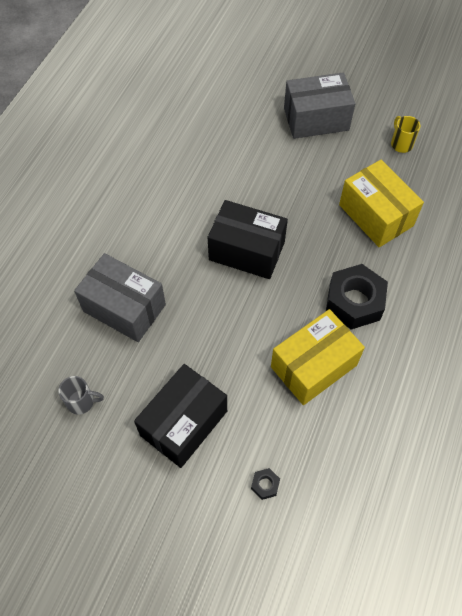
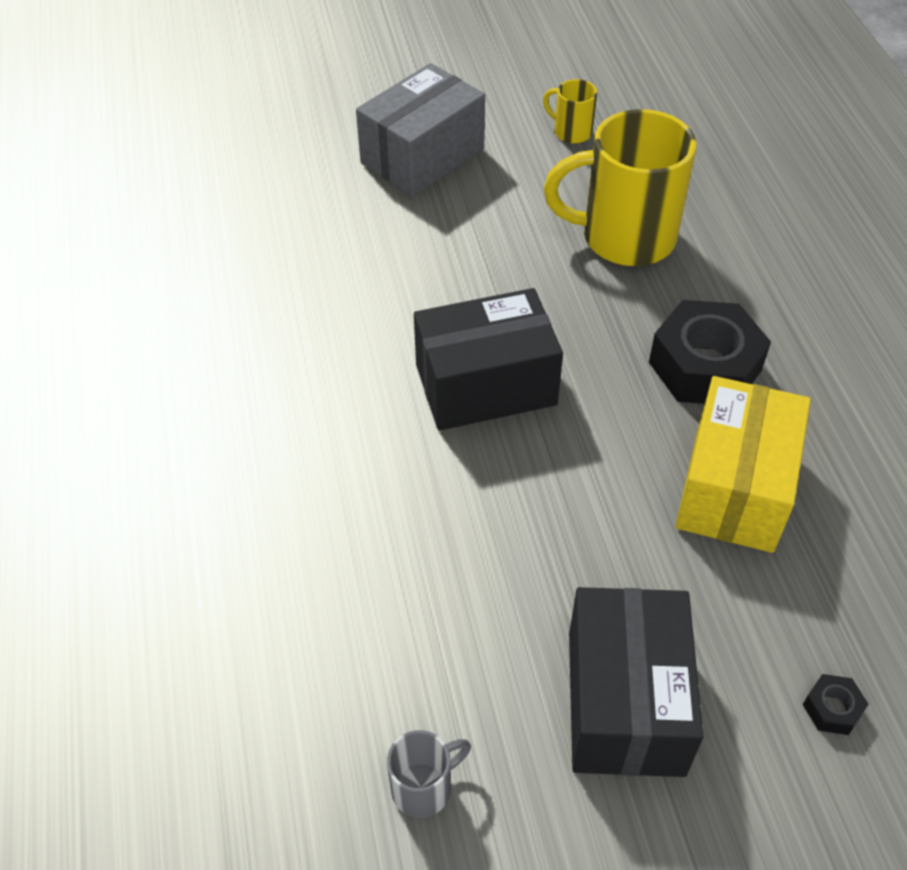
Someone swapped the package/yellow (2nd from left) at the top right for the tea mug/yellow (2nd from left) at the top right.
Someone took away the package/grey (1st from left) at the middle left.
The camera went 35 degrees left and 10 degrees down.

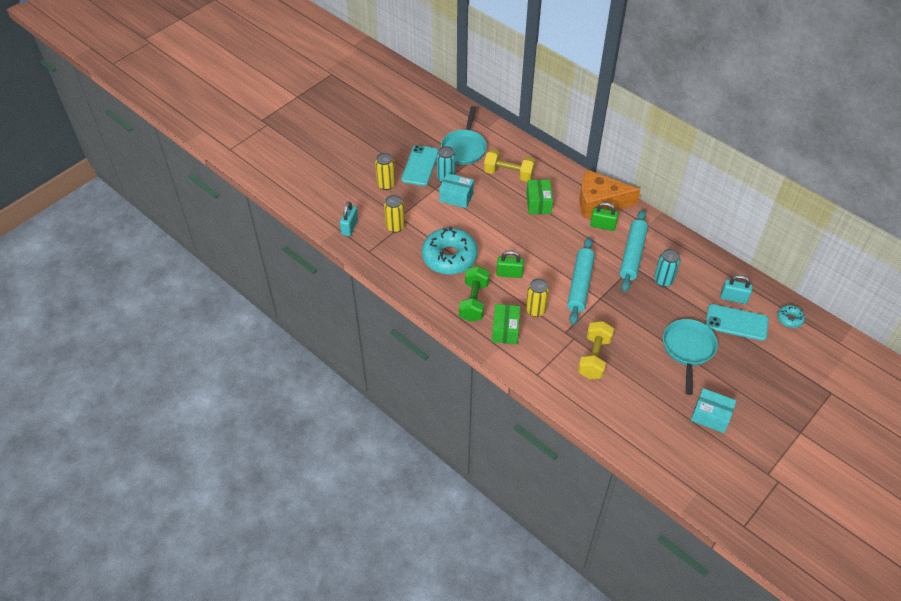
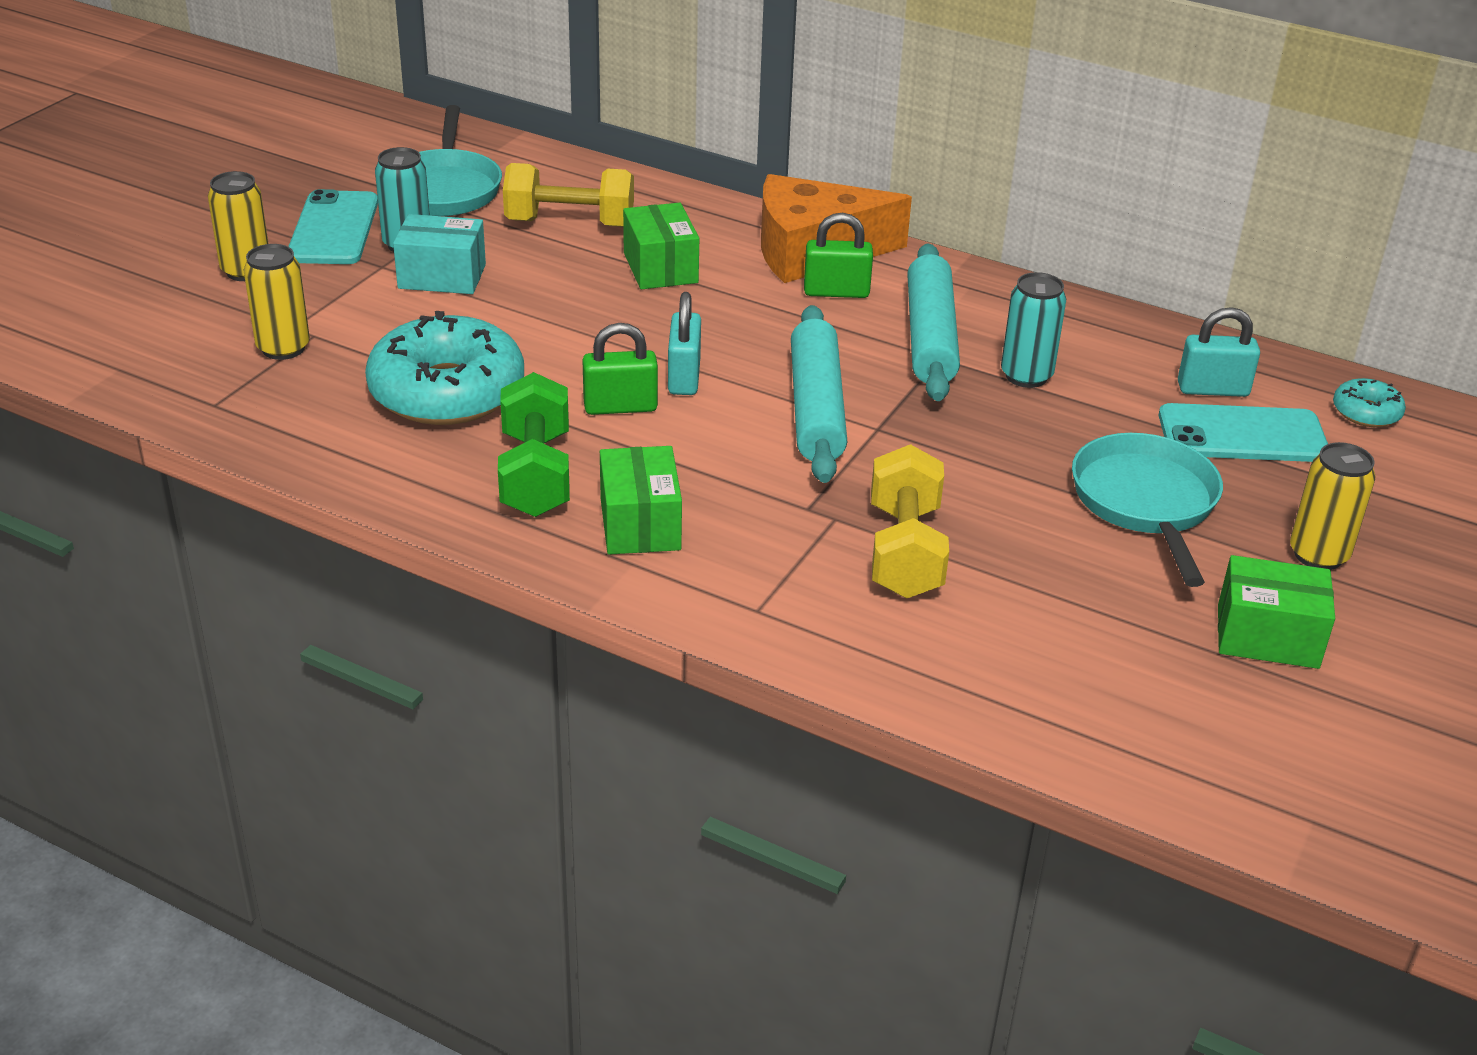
Someone carried the lock/teal (1st from left) from the centre to the top centre.
Someone repainted the package/teal (2nd from left) at the bottom right, which became the package/leaf-green (3rd from left) at the middle right.
Someone carried the tin/yellow (3rd from left) from the centre to the middle right.
The camera went 15 degrees left and 15 degrees down.

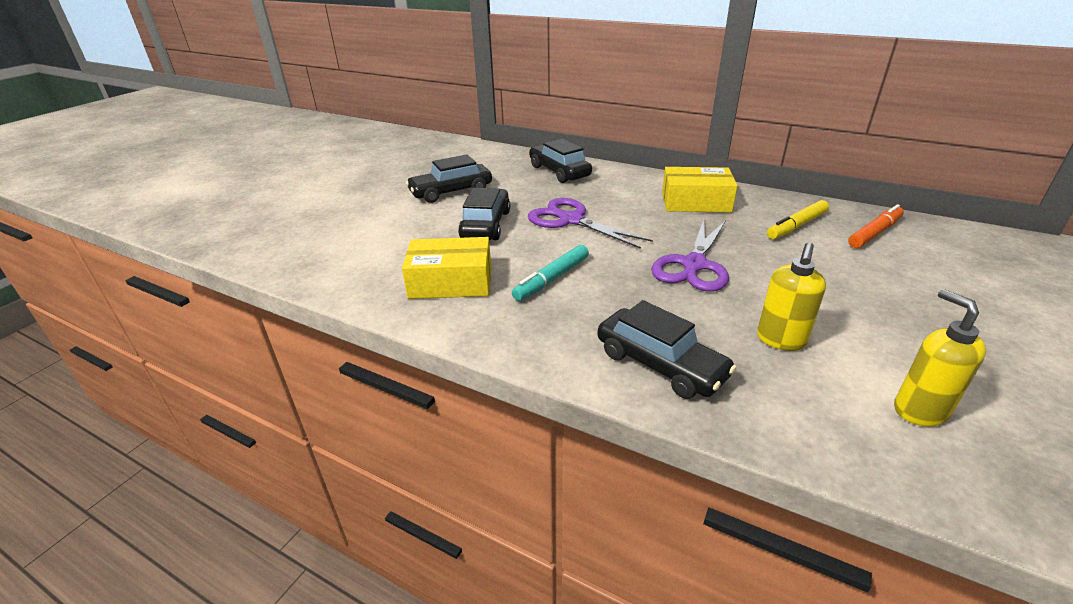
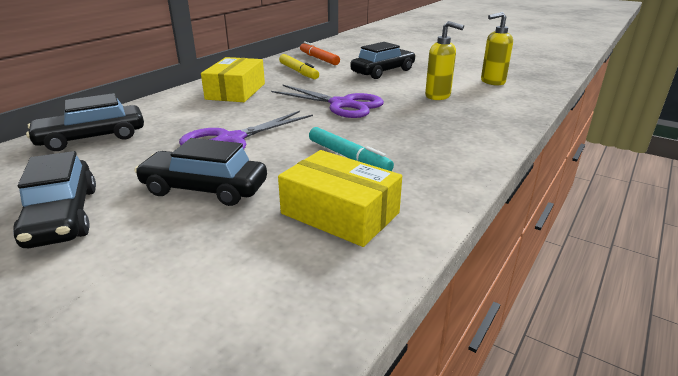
Someone rotated the package/yellow (1st from left in the first image) at the centre by 60 degrees counterclockwise.
Someone carried the automobile/ebony (4th from left) from the centre to the top centre.
The camera went 85 degrees left and 5 degrees down.

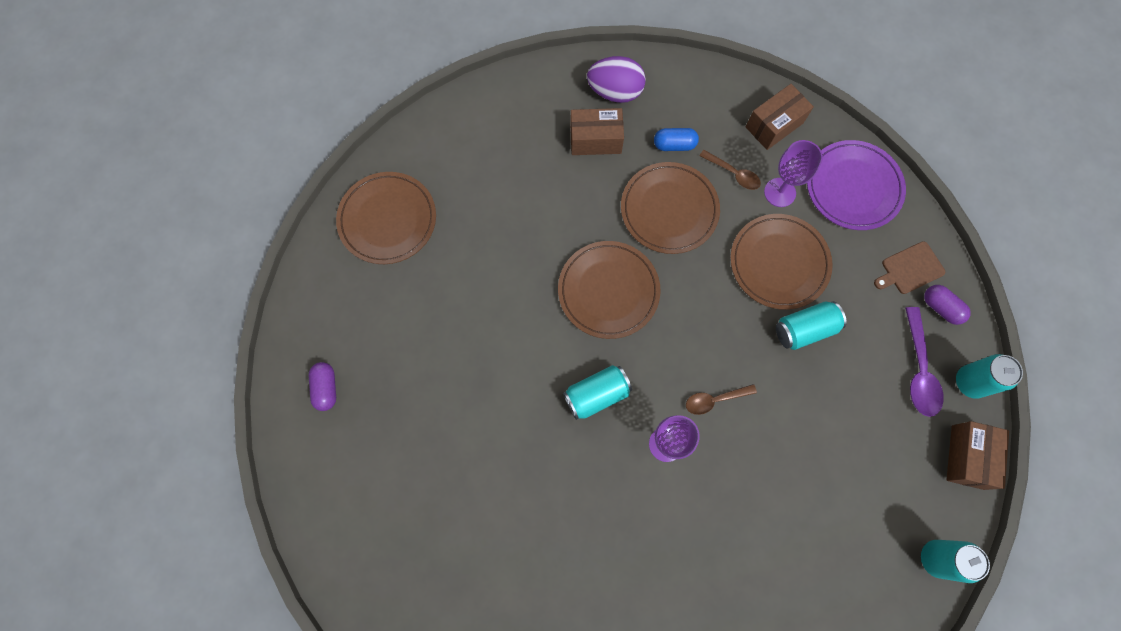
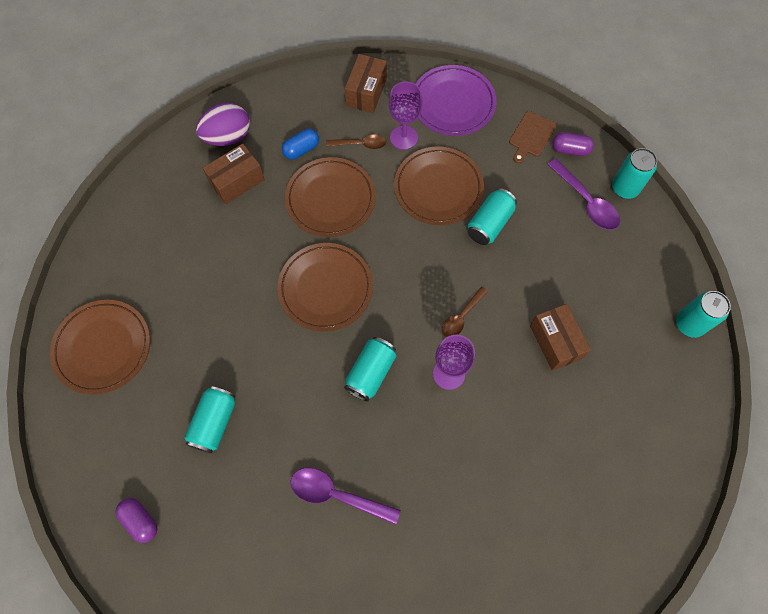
Someone put down the tin/teal (1st from left) at the bottom left.
Someone put down the spoon/violet (1st from left) at the bottom centre.
Someone carried the package/russet (3rd from left) from the bottom right to the middle right.
The camera went 35 degrees left and 5 degrees down.

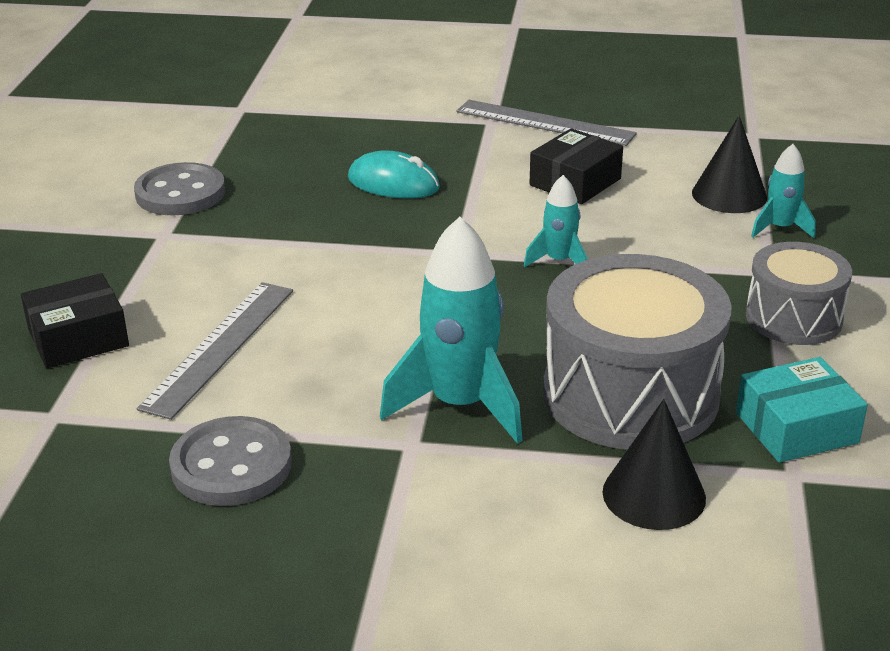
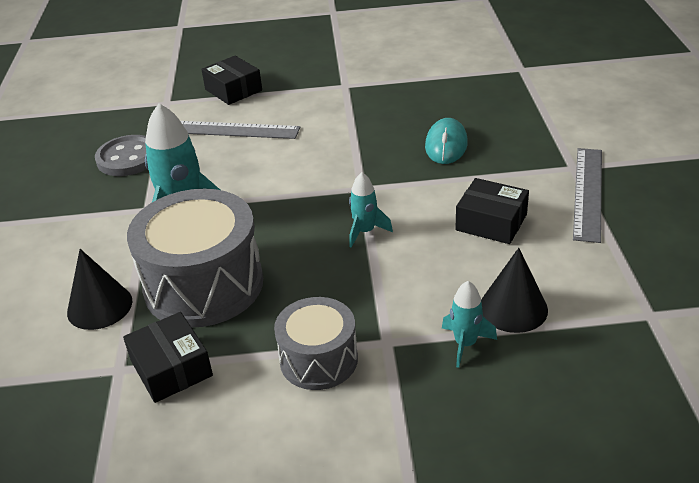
Someone repainted the package/teal at the middle right, which became the package/ebony (1st from left) at the bottom left.
Someone took away the button/grey (1st from left) at the top left.
The camera went 80 degrees right and 5 degrees up.

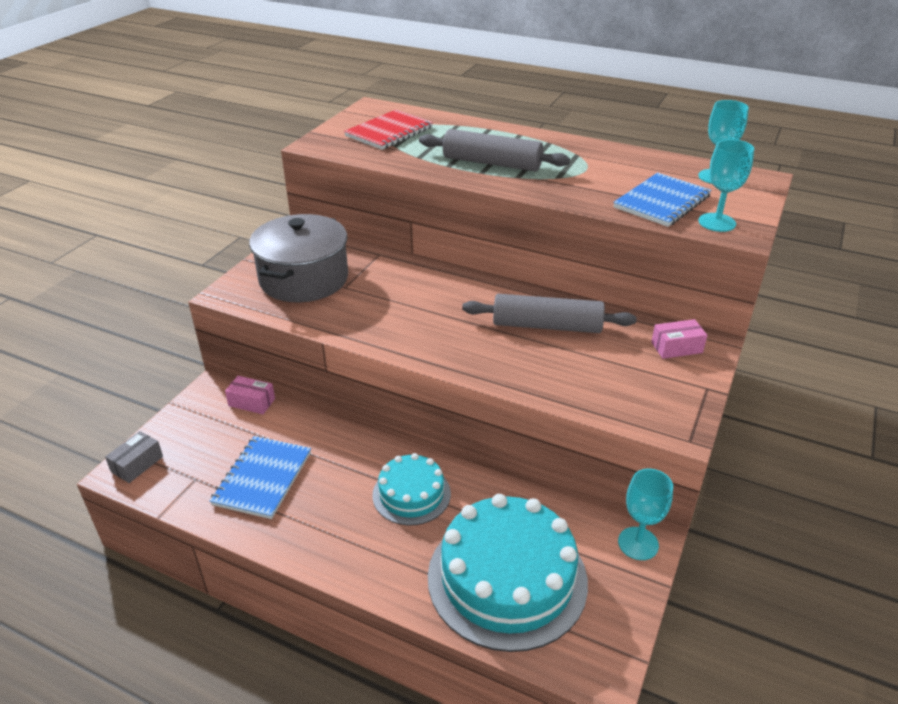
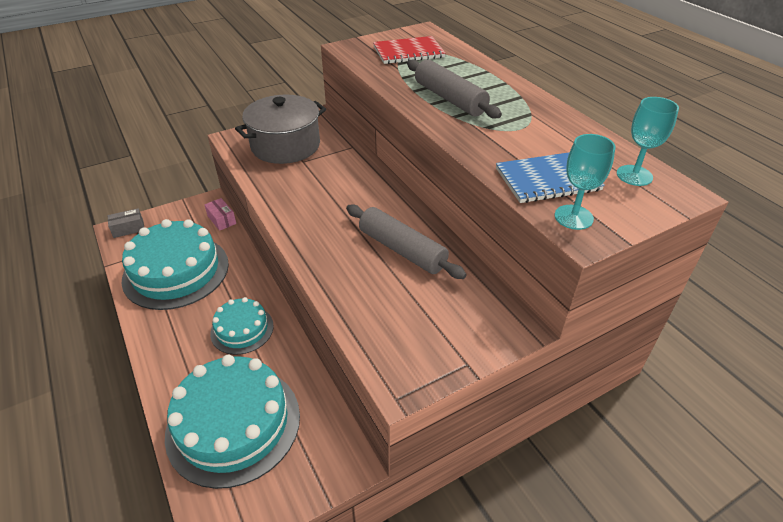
Someone swapped the notepad/cobalt (1st from left) at the bottom left for the layer cake/teal (1st from left) at the middle left.
Someone took away the goblet/teal (1st from left) at the bottom right.
Someone took away the package/pink (2nd from left) at the middle right.
The camera went 35 degrees right and 5 degrees up.

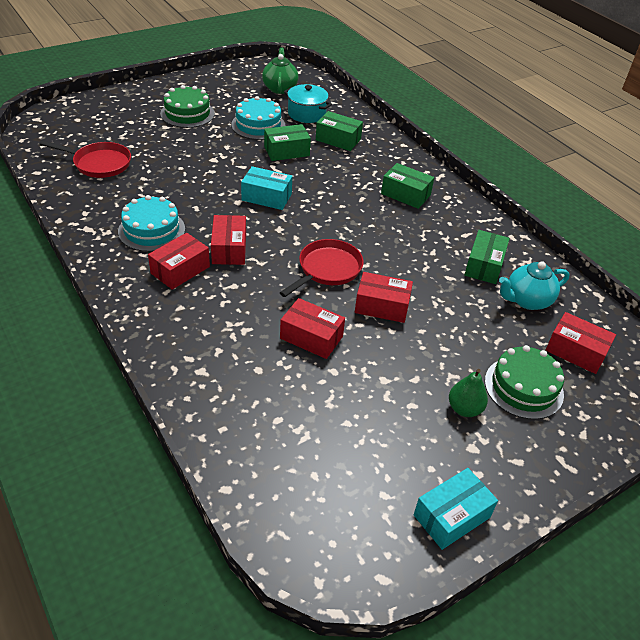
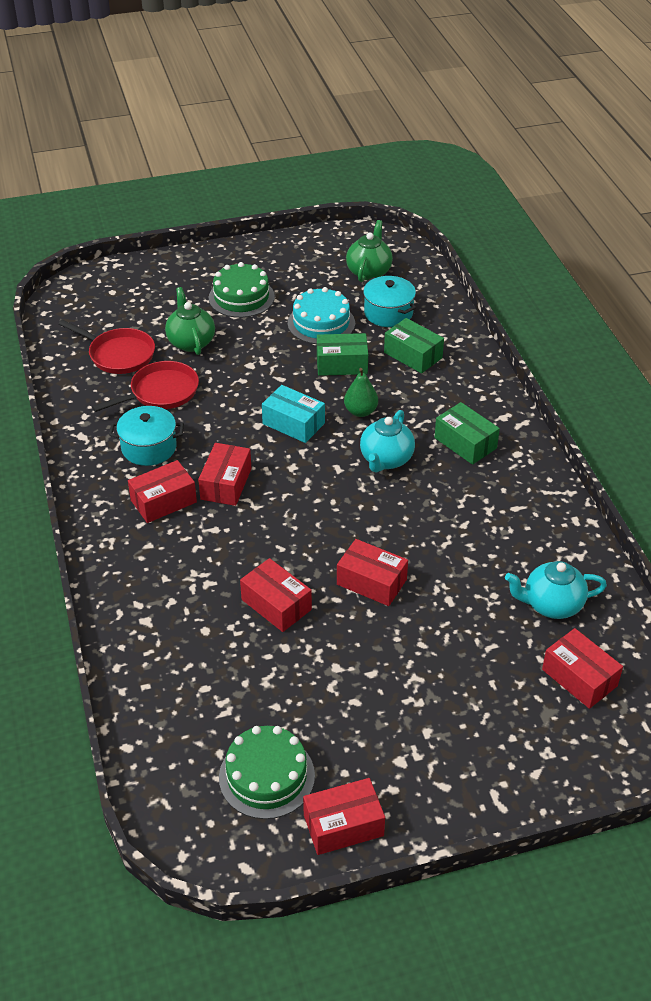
Someone carried the skillet/red (2nd from left) from the centre to the middle left.
Someone swapped the layer cake/teal (1st from left) at the middle left for the stockpot/teal (1st from left) at the middle left.
Someone put down the china teapot/leaf-green (1st from left) at the top left.
Someone carried the layer cake/leaf-green (2nd from left) from the middle right to the bottom centre.
Someone repainted the package/teal (2nd from left) at the bottom right, which became the package/red (4th from left) at the bottom centre.
Someone carried the pear fruit/leaf-green from the middle right to the centre.
Someone put down the china teapot/teal (1st from left) at the centre.
Someone took away the package/leaf-green (4th from left) at the middle right.
The camera went 20 degrees right and 0 degrees up.

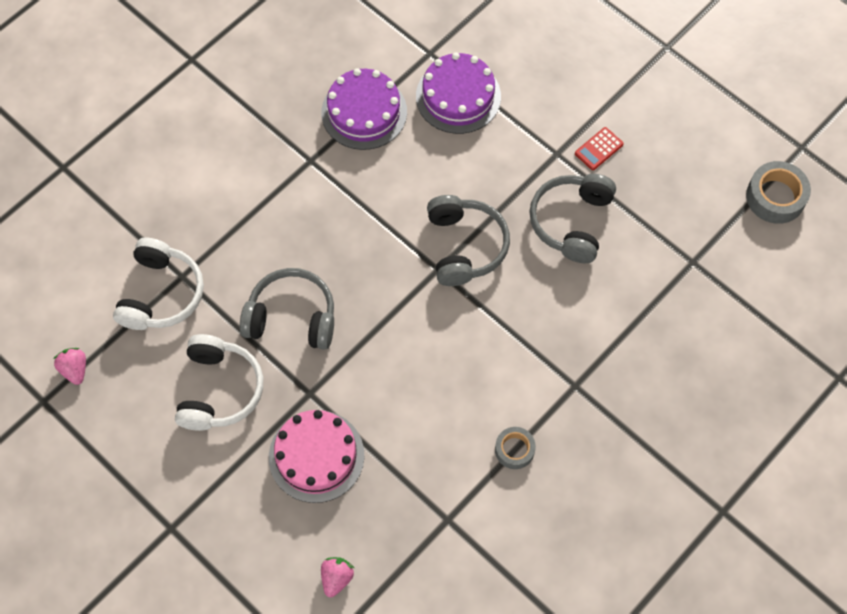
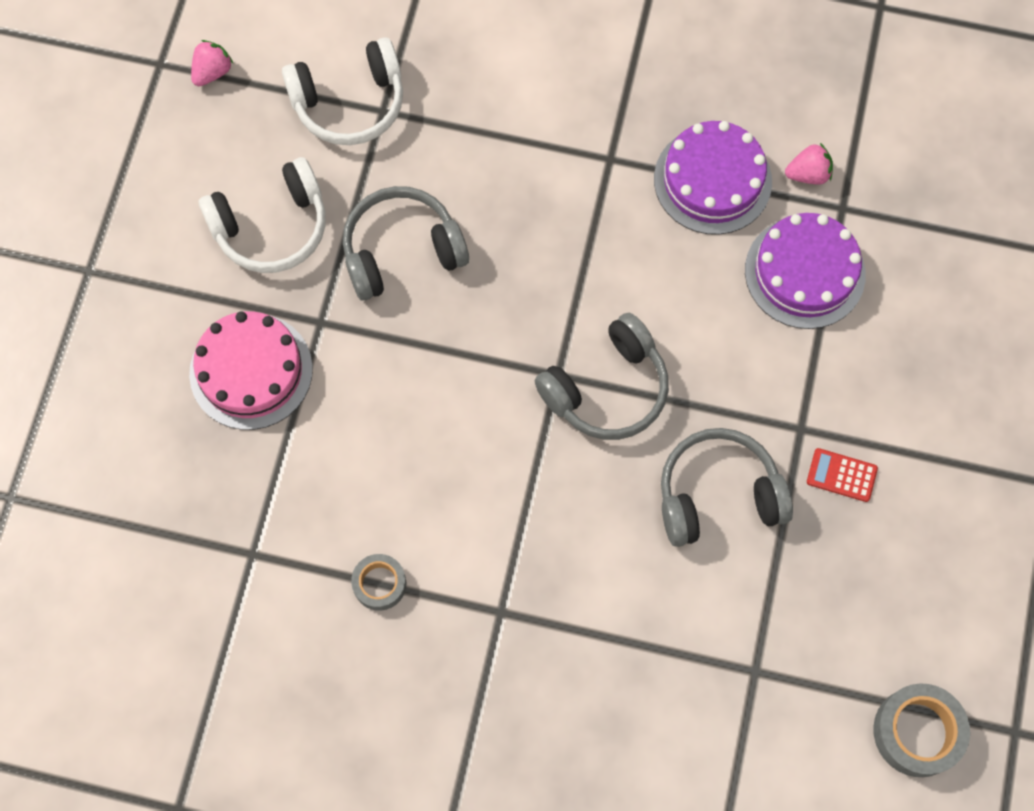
Someone rotated the headphones/grey (1st from left) at the centre by 90 degrees counterclockwise.
Someone carried the toy strawberry/pink (2nd from left) from the bottom centre to the top right.
The camera went 60 degrees right and 5 degrees up.

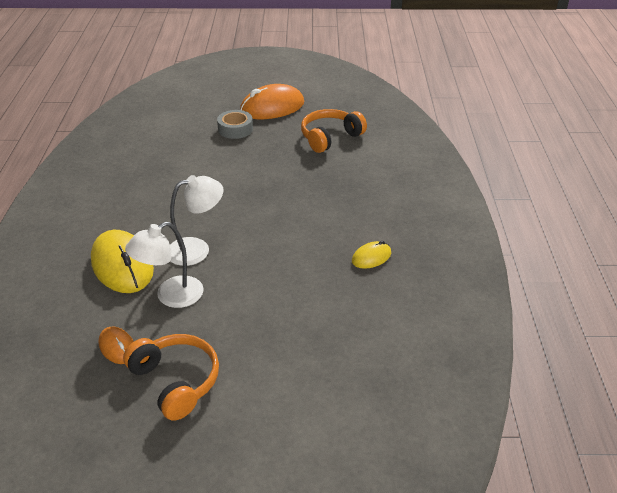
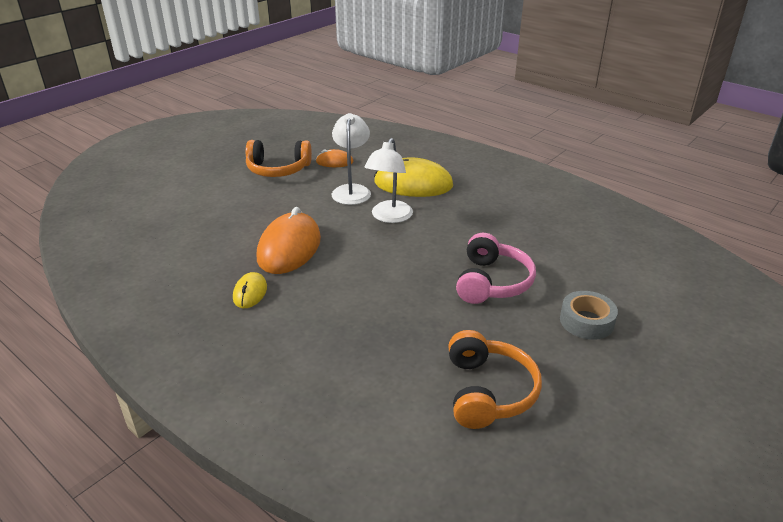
Someone carried the PC mouse/bright orange (2nd from left in the first image) from the top centre to the centre.
Someone put down the headphones/pink at the centre.
The camera went 130 degrees right and 5 degrees down.

